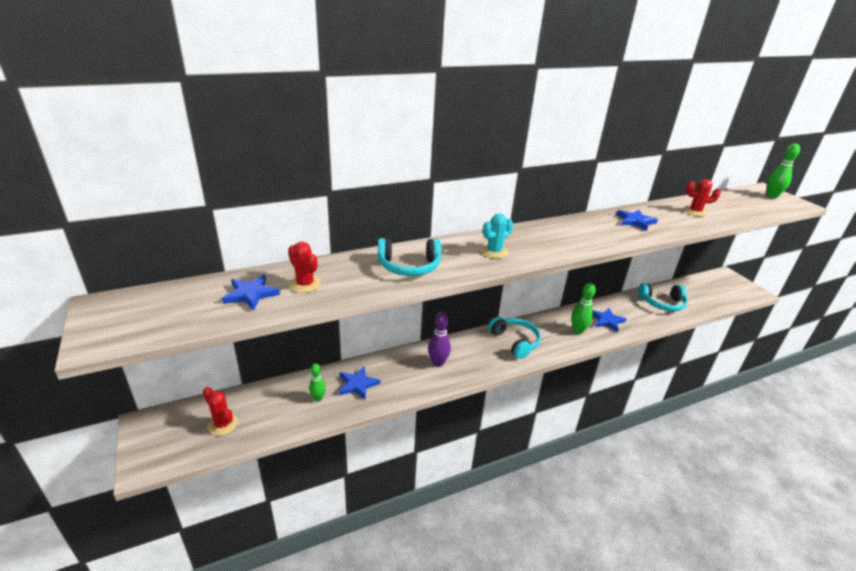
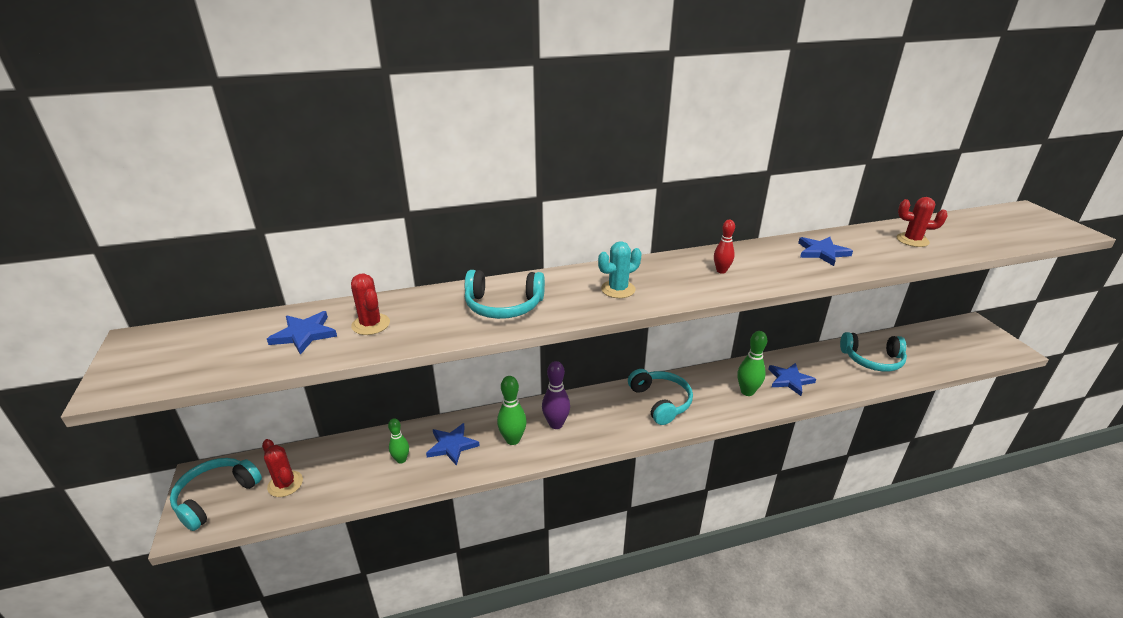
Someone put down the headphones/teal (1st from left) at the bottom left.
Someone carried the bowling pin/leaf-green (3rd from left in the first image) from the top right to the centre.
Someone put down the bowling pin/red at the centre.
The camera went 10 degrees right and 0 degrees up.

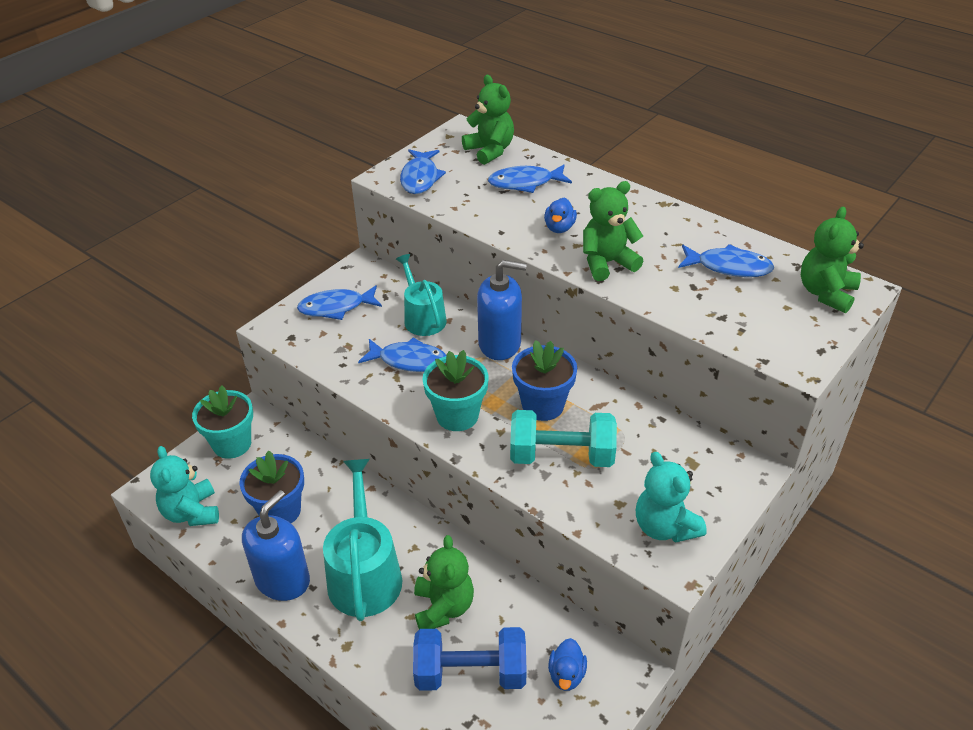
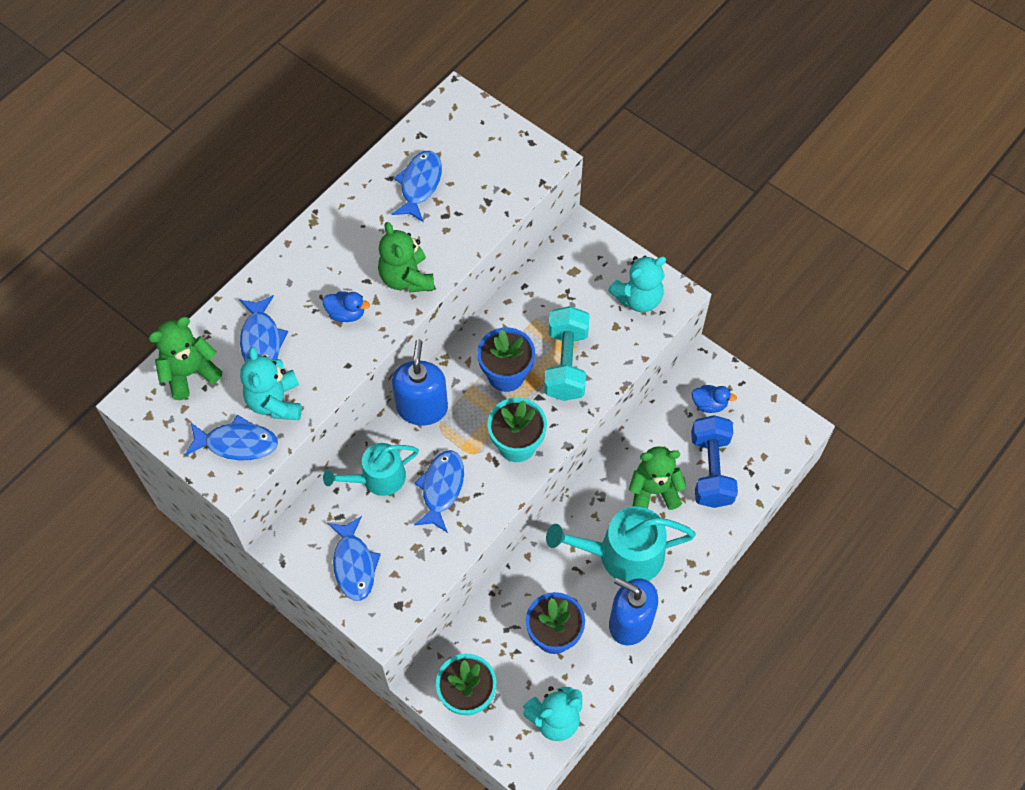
Someone put down the teddy/teal (1st from left) at the middle left.
Someone took away the teddy/leaf-green (4th from left) at the middle right.
The camera went 90 degrees left and 20 degrees up.

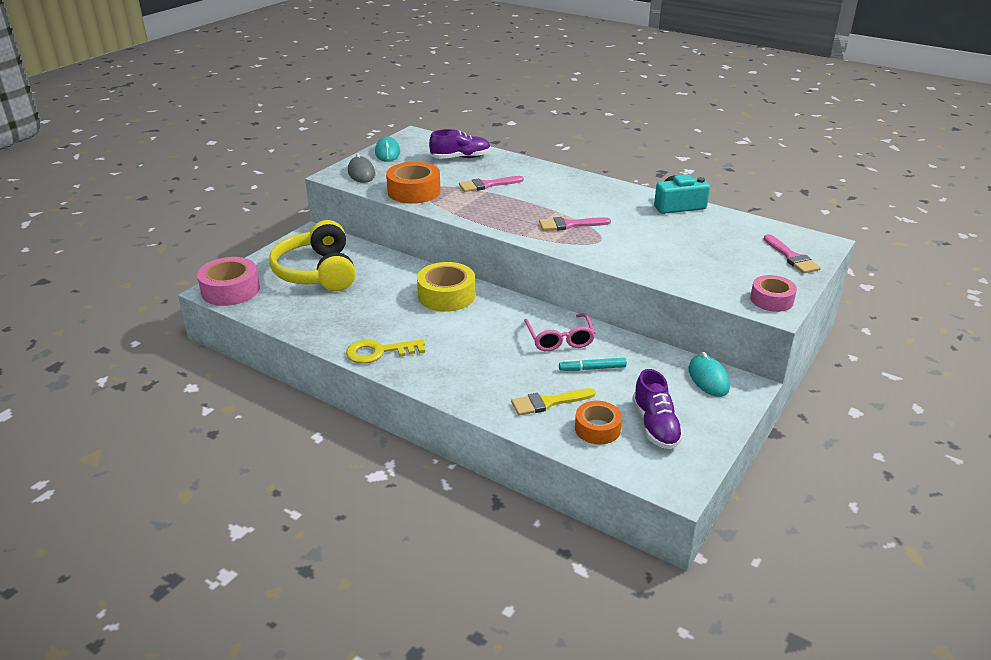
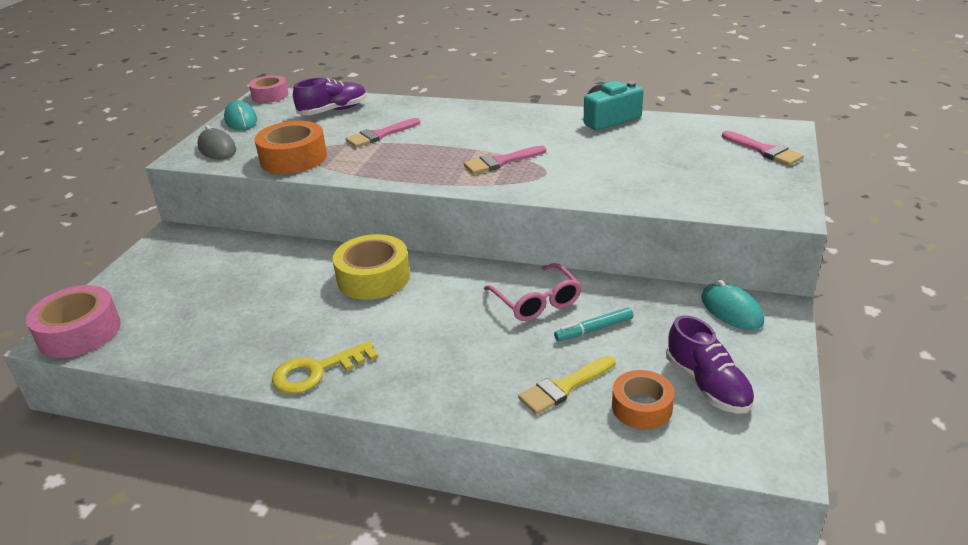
Someone carried the tape/pink (2nd from left) from the middle right to the top left.
Someone took away the headphones/yellow at the middle left.
The camera went 15 degrees left and 0 degrees up.

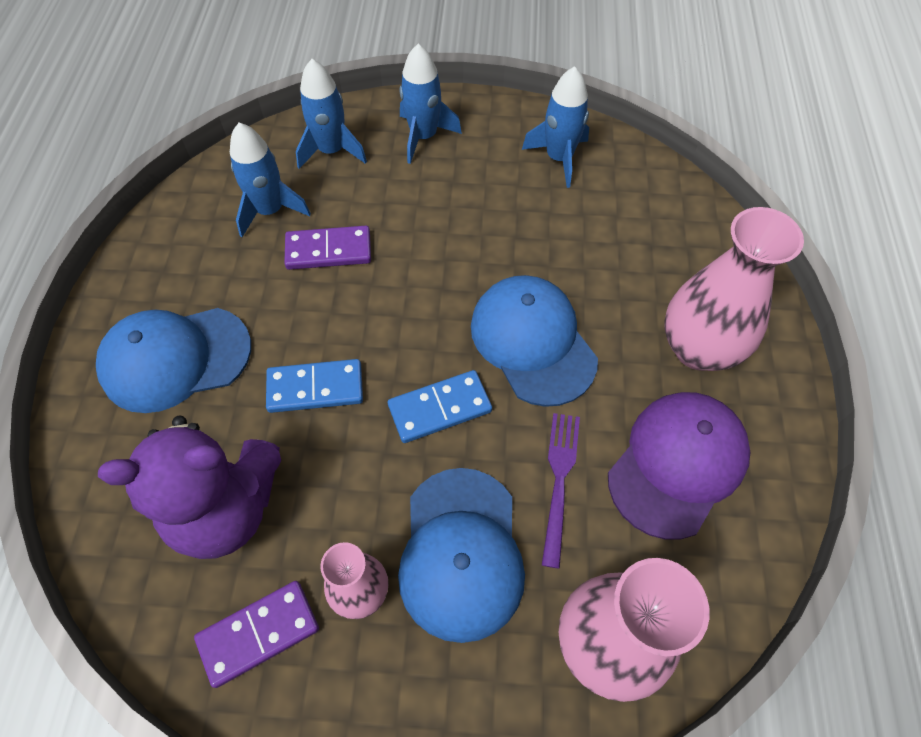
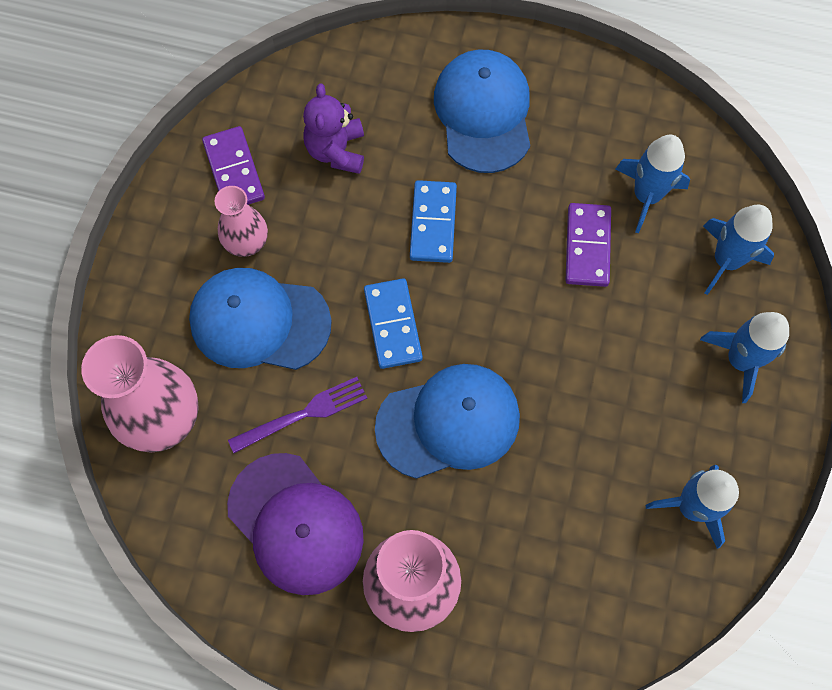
Someone rotated the fork/violet at the centre by 45 degrees counterclockwise.
Someone scaled the teddy/violet at the middle left by 0.61.
The camera went 100 degrees right and 10 degrees up.

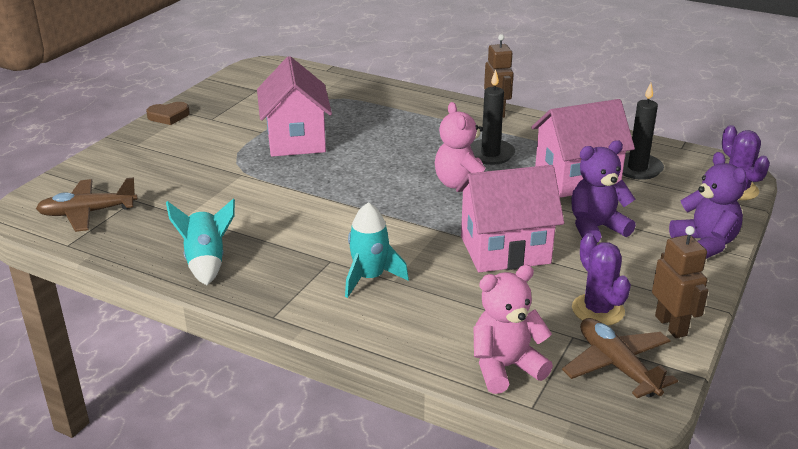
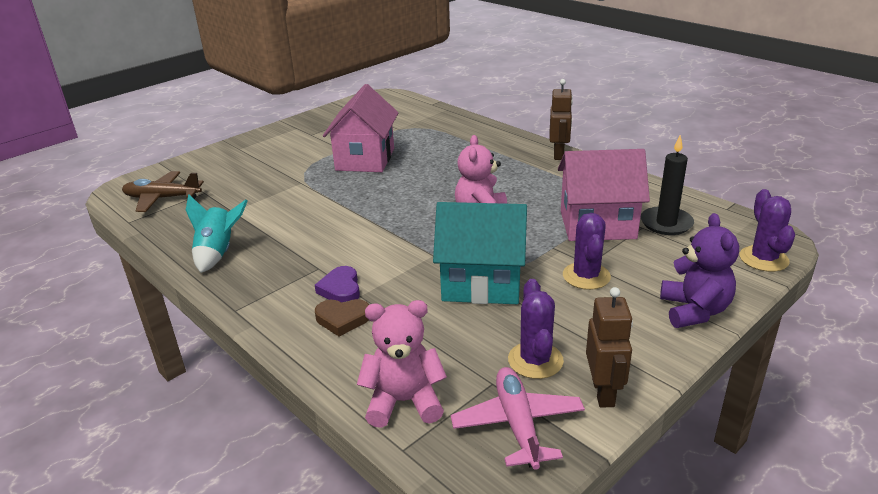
Someone swapped the spaceship/teal (2nd from left) at the centre for the heart shape/violet at the centre.
Someone carried the heart shape/russet from the top left to the centre.
Someone repainted the toy house/pink (2nd from left) at the centre, which became the toy house/teal at the centre.
Someone repainted the toy plane/russet (2nd from left) at the bottom right, which became the toy plane/pink at the bottom centre.
Someone swapped the teddy/violet (1st from left) at the middle right for the cactus/violet (2nd from left) at the middle right.
Someone took away the candle/ebony (1st from left) at the top centre.
The camera went 20 degrees right and 0 degrees up.

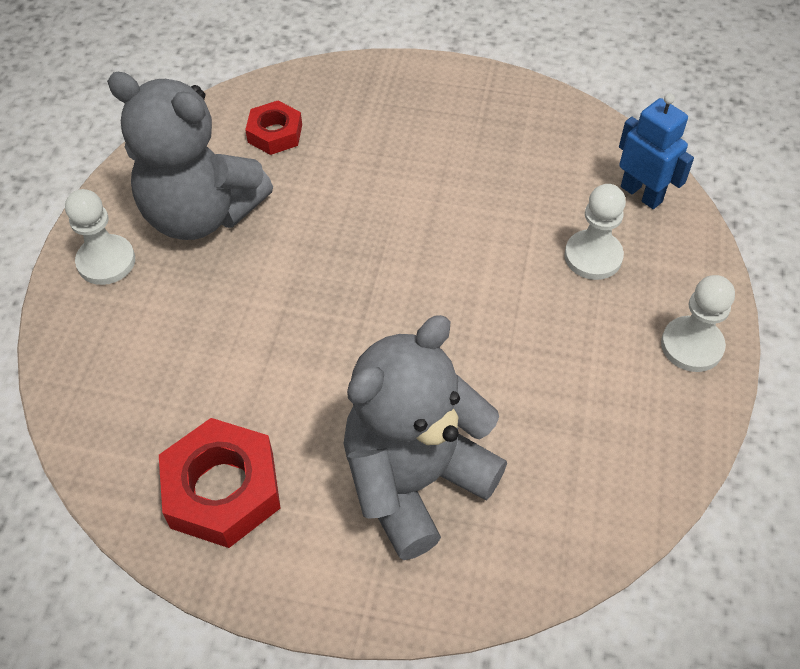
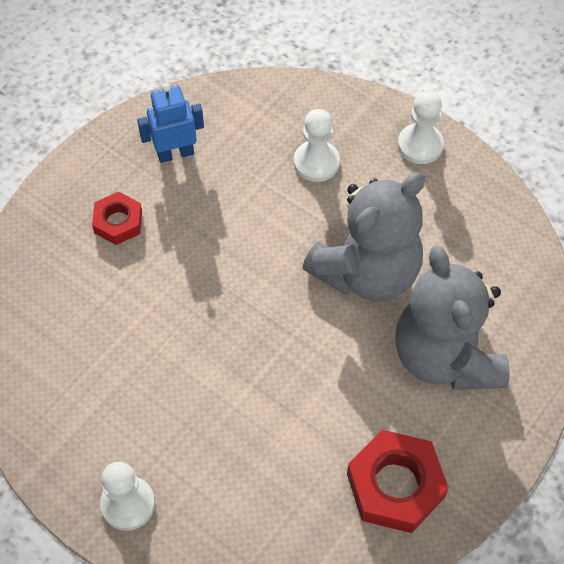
Someone carried the nut/red (2nd from left in the first image) from the top centre to the middle left.
Someone carried the robot figure/cobalt from the top right to the top left.
Someone carried the teddy/grey (1st from left) from the top left to the centre.
The camera went 65 degrees left and 5 degrees up.

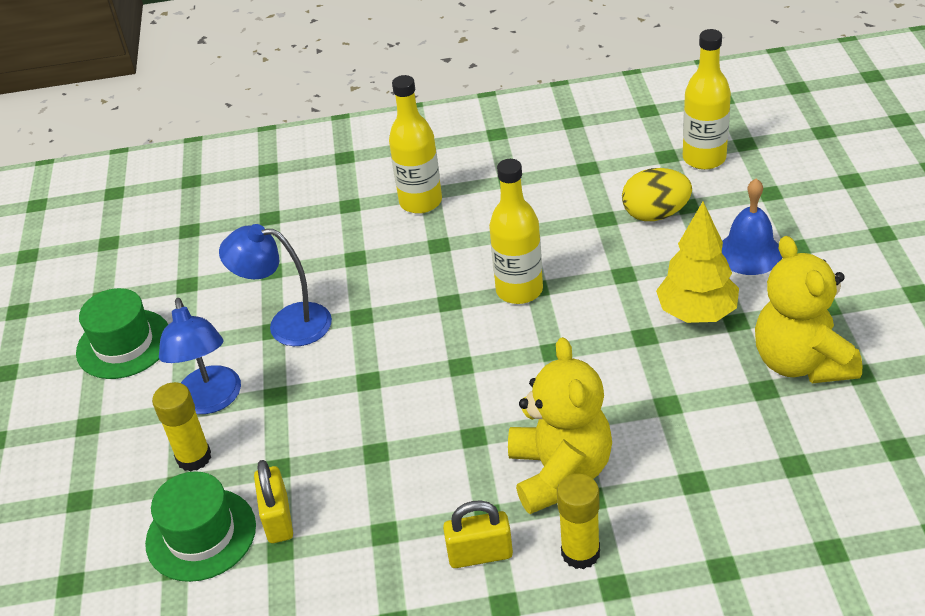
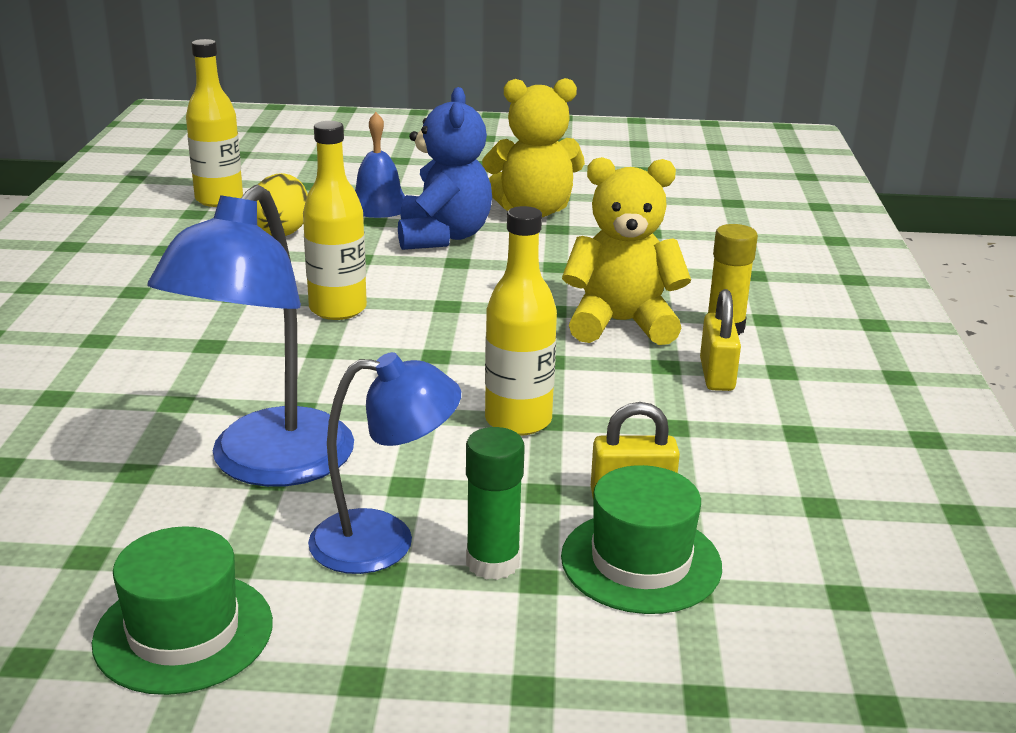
Someone scaled the lamp/cobalt (2nd from left in the first image) at the middle left by 1.52.
Someone swapped the toy tree/yellow at the middle right for the teddy/cobalt at the top centre.
Someone repainted the glue stick/yellow (1st from left) at the bottom left, which became the glue stick/leaf-green at the bottom centre.
Someone carried the bottle/yellow (1st from left in the first image) from the top centre to the centre.
The camera went 85 degrees left and 15 degrees down.

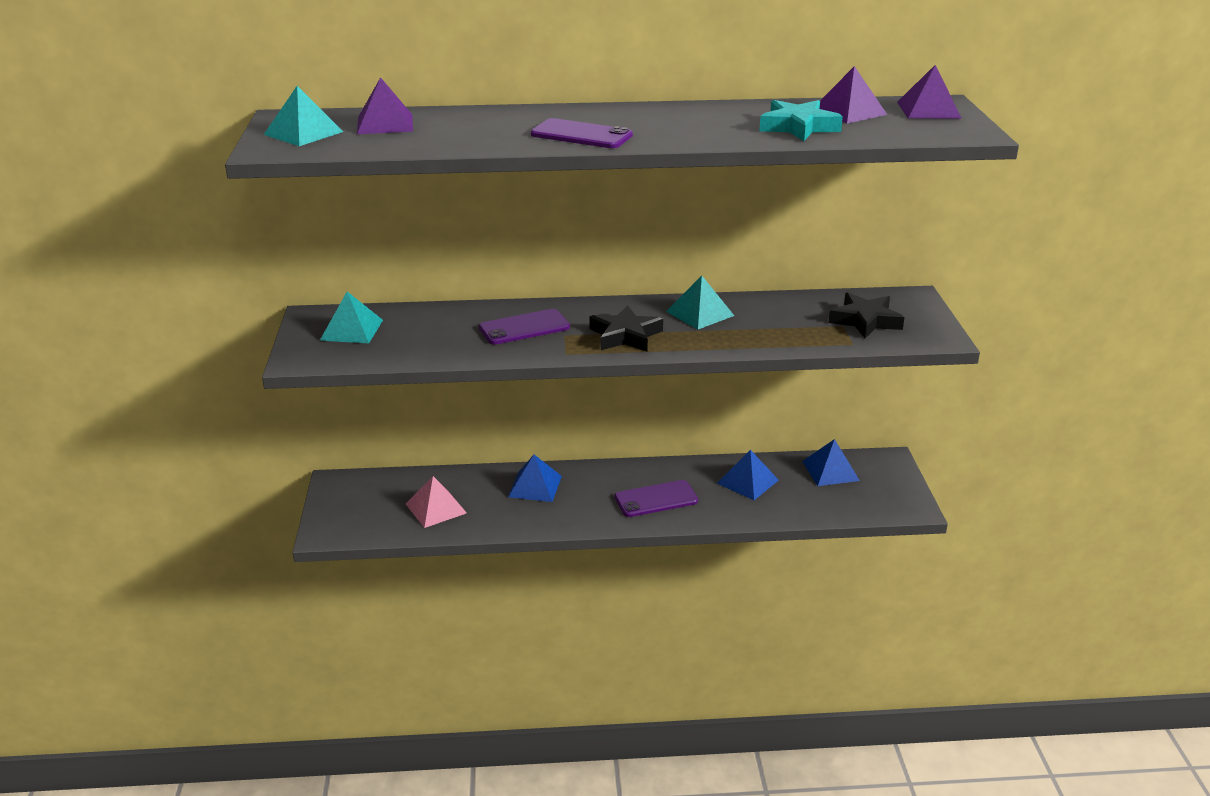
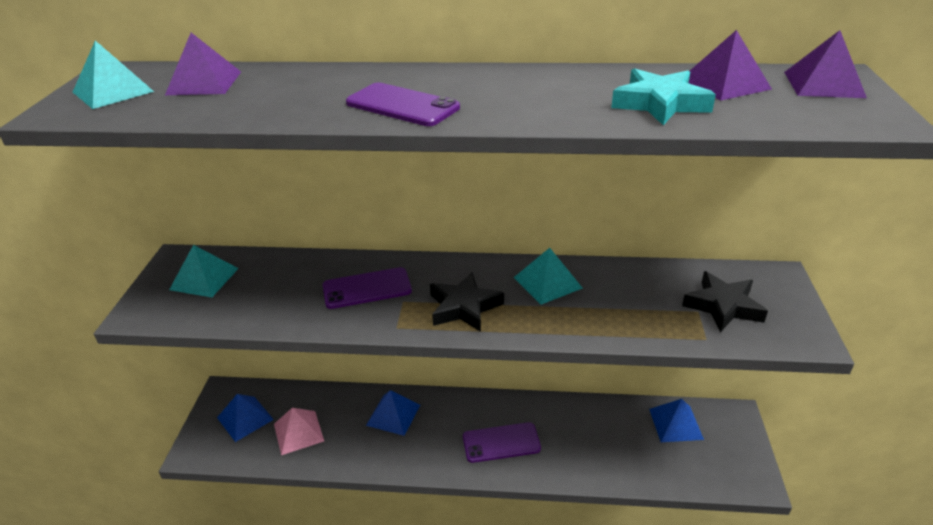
Someone carried the pyramid shape/cobalt (2nd from left in the first image) from the centre to the bottom left.
The camera went 10 degrees right and 5 degrees up.

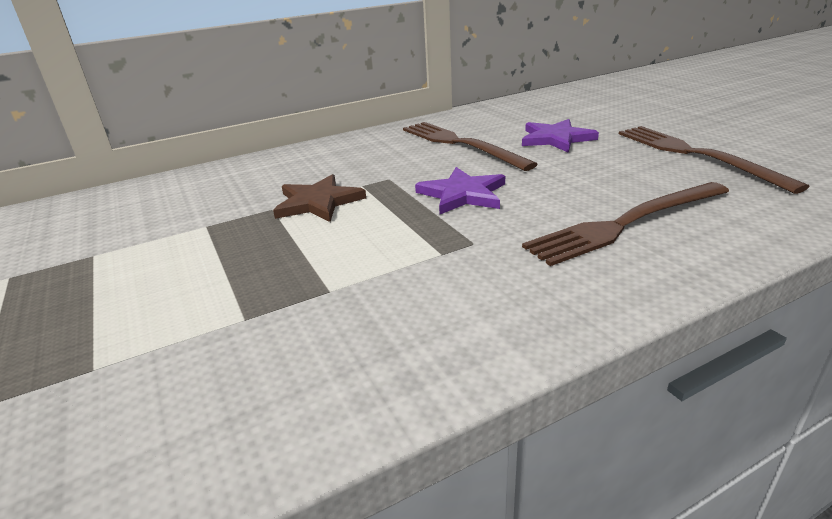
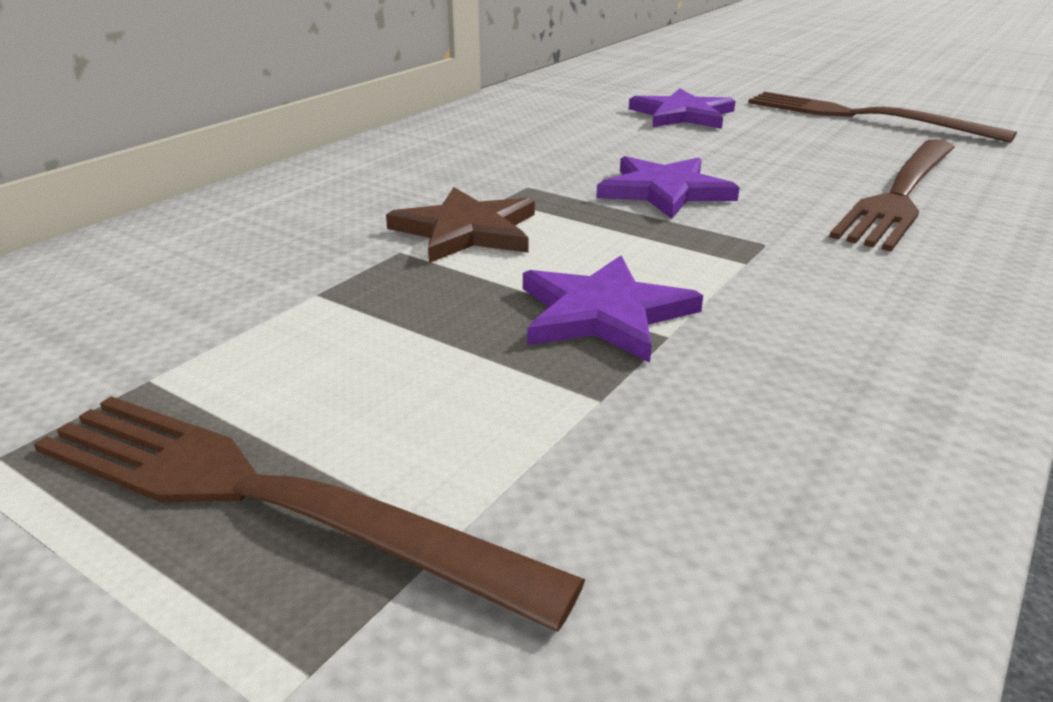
Someone carried the fork/russet (1st from left) from the top centre to the bottom left.
Someone put down the star shape/violet (1st from left) at the centre.
The camera went 30 degrees left and 0 degrees up.

